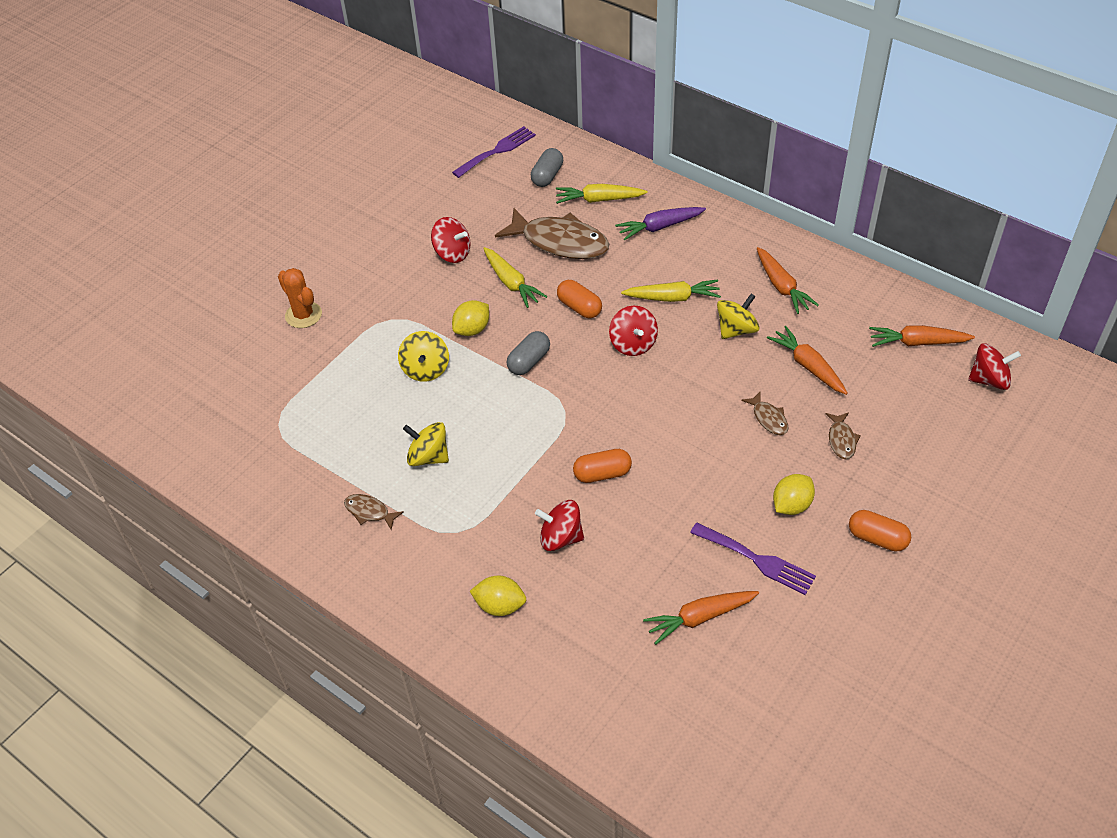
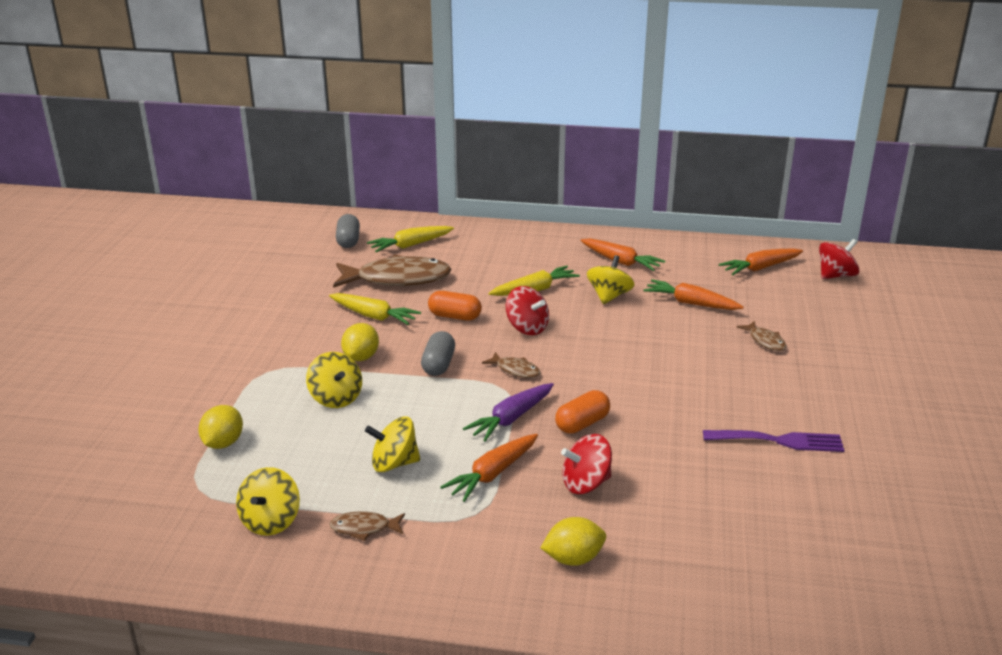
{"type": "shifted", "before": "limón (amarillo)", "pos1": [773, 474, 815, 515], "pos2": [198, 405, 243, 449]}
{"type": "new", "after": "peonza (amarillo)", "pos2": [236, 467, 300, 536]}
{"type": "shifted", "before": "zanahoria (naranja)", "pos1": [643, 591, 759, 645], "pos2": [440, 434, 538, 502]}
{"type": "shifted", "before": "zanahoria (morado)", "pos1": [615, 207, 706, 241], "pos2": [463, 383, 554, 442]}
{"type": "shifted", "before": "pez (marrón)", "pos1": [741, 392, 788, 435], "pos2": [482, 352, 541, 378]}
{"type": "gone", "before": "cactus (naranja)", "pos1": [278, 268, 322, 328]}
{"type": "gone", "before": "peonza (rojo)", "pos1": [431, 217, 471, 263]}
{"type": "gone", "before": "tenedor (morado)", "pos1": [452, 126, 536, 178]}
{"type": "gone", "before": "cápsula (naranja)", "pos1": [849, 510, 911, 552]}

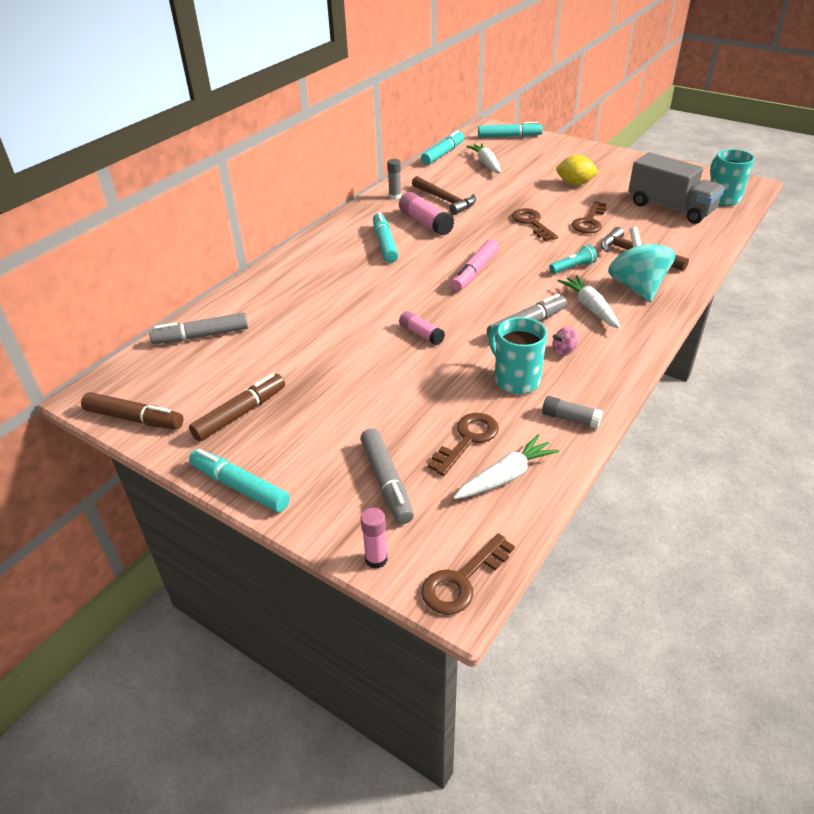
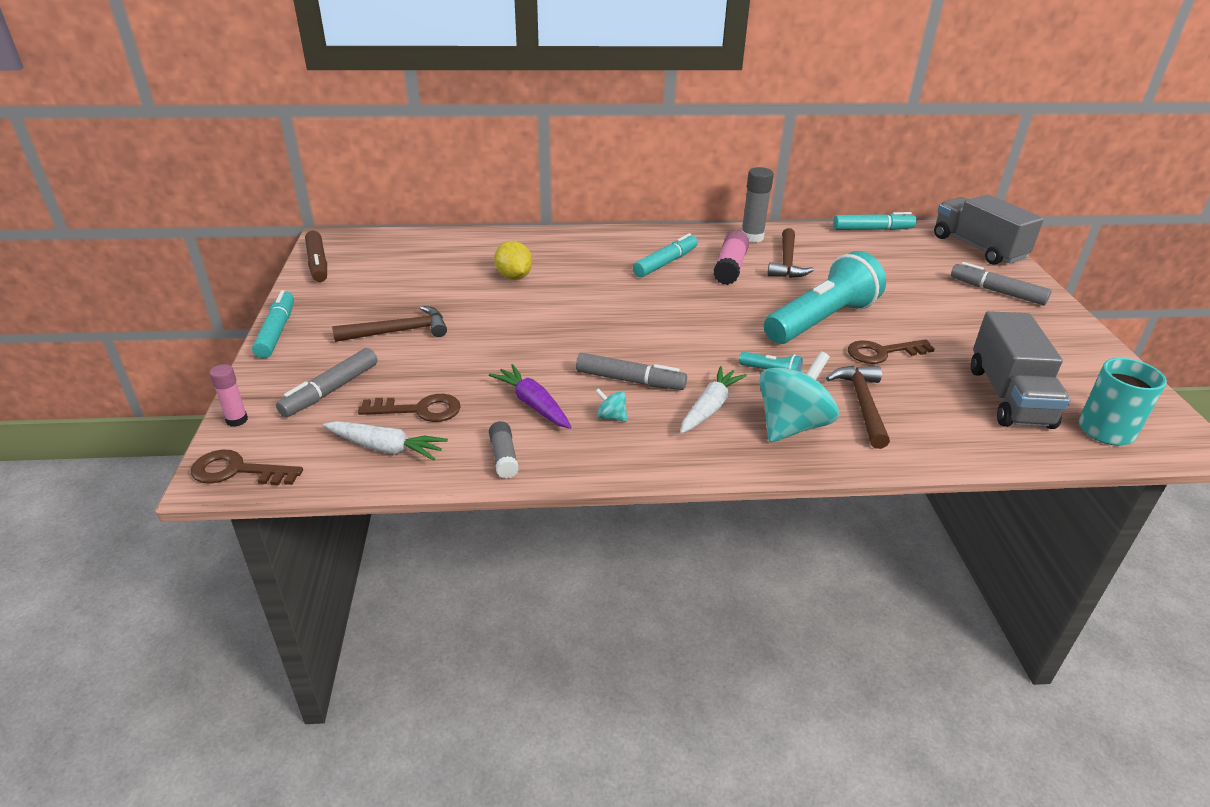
{"type": "new", "after": "martillo (marrón)", "pos2": [332, 306, 447, 342]}
{"type": "swapped", "before": "taza (turquesa)", "after": "zanahoria (morado)", "pos1": [488, 317, 547, 394], "pos2": [489, 364, 571, 429]}
{"type": "shifted", "before": "limón (amarillo)", "pos1": [556, 155, 599, 185], "pos2": [494, 241, 532, 280]}
{"type": "repainted", "before": "peonza (rosa)", "after": "peonza (turquesa)", "pos1": [552, 327, 578, 356], "pos2": [595, 388, 627, 422]}
{"type": "scaled", "before": "barra de pegamento (gris)", "pos1": [387, 159, 401, 200], "pos2": [741, 167, 774, 243], "scale": 1.62}
{"type": "swapped", "before": "llave (marrón)", "after": "lámpara de mano (turquesa)", "pos1": [512, 208, 558, 241], "pos2": [764, 251, 886, 344]}
{"type": "swapped", "before": "rotulador (turquesa)", "after": "camión (gris)", "pos1": [478, 122, 543, 138], "pos2": [934, 194, 1044, 265]}
{"type": "shifted", "before": "rotulador (gris)", "pos1": [149, 313, 248, 344], "pos2": [951, 262, 1052, 305]}
{"type": "gone", "before": "rotulador (marrón)", "pos1": [189, 373, 285, 441]}
{"type": "gone", "before": "barra de pegamento (rosa)", "pos1": [399, 311, 445, 345]}
{"type": "gone", "before": "rotulador (rosa)", "pos1": [451, 239, 499, 291]}
{"type": "gone", "before": "zanahoria (blanco)", "pos1": [466, 144, 501, 174]}

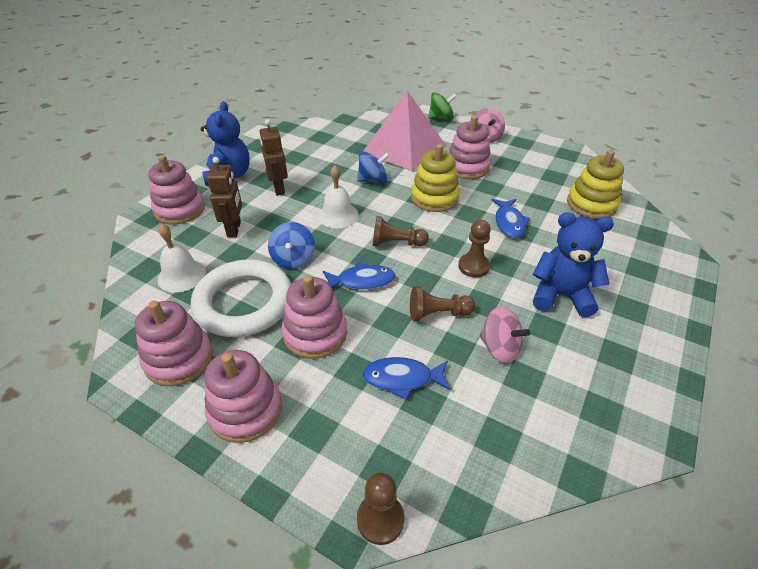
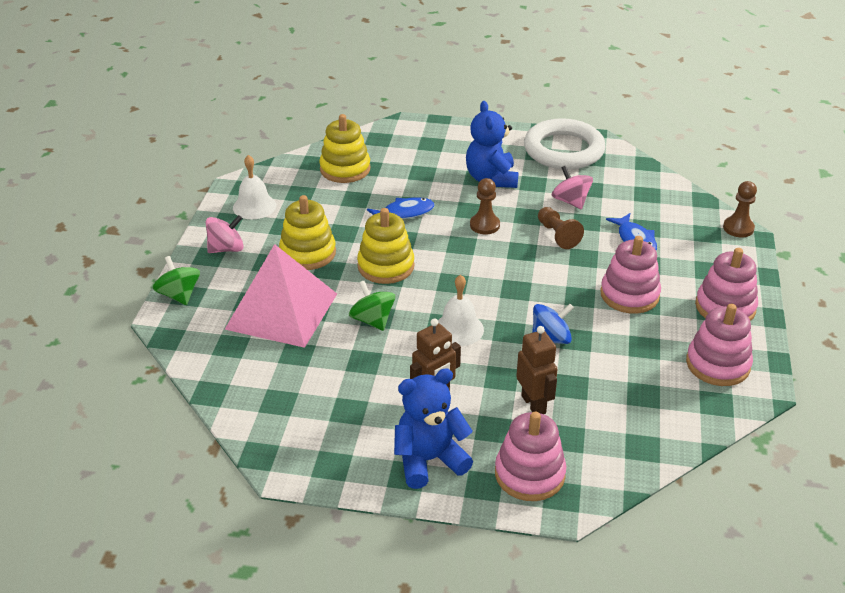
{"type": "shifted", "before": "campana (blanco)", "pos1": [158, 224, 206, 293], "pos2": [233, 155, 276, 219]}
{"type": "repainted", "before": "juguete apilable (rosa)", "after": "juguete apilable (amarillo)", "pos1": [449, 115, 491, 179], "pos2": [279, 195, 336, 270]}
{"type": "repainted", "before": "peonza (azul)", "after": "peonza (verde)", "pos1": [357, 151, 390, 183], "pos2": [349, 281, 395, 331]}
{"type": "rotated", "before": "robot (marrón)", "pos1": [207, 157, 242, 237], "pos2": [516, 326, 558, 414], "turn": 90}
{"type": "shifted", "before": "anillo (blanco)", "pos1": [191, 259, 292, 337], "pos2": [524, 118, 606, 170]}
{"type": "rotated", "before": "peonza (rosa)", "pos1": [480, 306, 530, 363], "pos2": [552, 165, 593, 210], "turn": -45}
{"type": "gone", "before": "pez (azul)", "pos1": [323, 262, 395, 290]}
{"type": "gone", "before": "peón (marrón)", "pos1": [373, 216, 429, 246]}

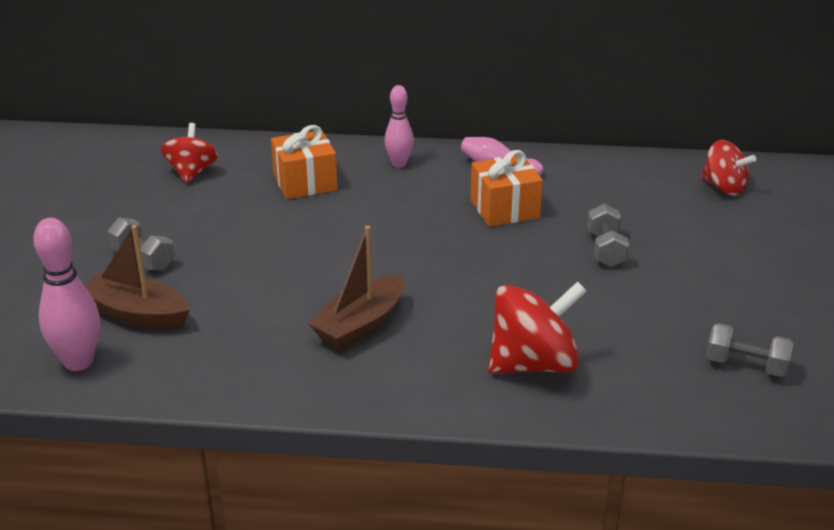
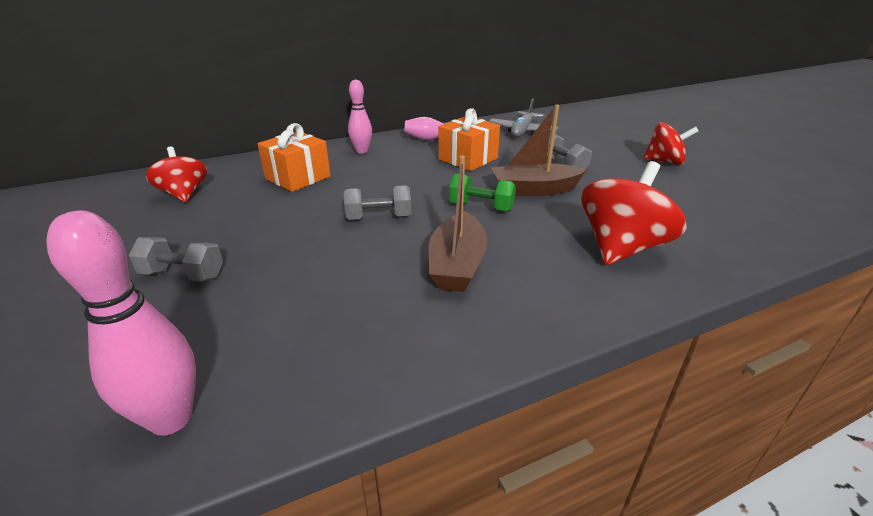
{"type": "shifted", "before": "mancuerna (gris)", "pos1": [706, 323, 793, 377], "pos2": [344, 185, 411, 220]}
{"type": "new", "after": "mancuerna (verde)", "pos2": [449, 174, 516, 212]}
{"type": "new", "after": "avión (gris)", "pos2": [489, 98, 558, 137]}
{"type": "shifted", "before": "barco (marrón)", "pos1": [84, 225, 190, 329], "pos2": [492, 104, 587, 196]}
{"type": "shifted", "before": "peonza (rojo)", "pos1": [701, 140, 756, 195], "pos2": [643, 122, 699, 165]}

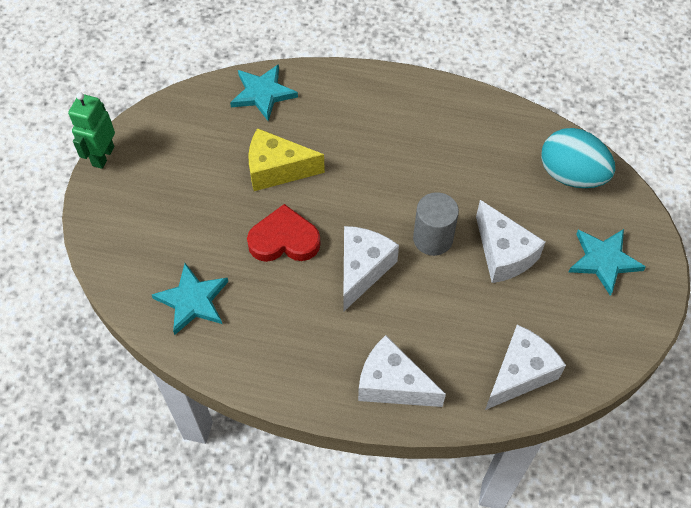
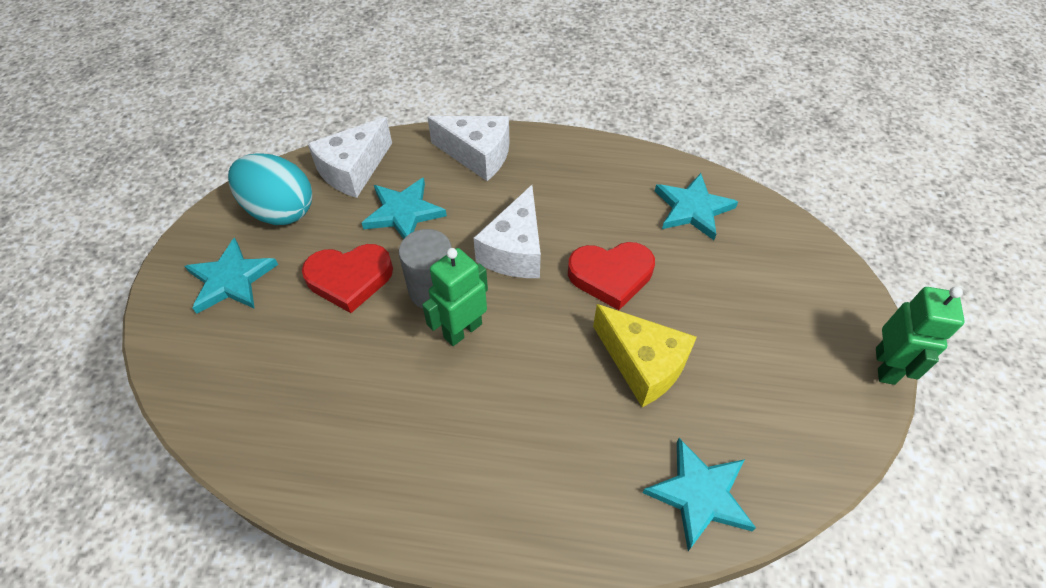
{"type": "shifted", "before": "huevo (turquesa)", "pos1": [541, 128, 615, 188], "pos2": [228, 153, 312, 225]}
{"type": "swapped", "before": "queso (blanco)", "after": "corazón (rojo)", "pos1": [476, 200, 545, 283], "pos2": [302, 244, 393, 313]}
{"type": "new", "after": "estrella (turquesa)", "pos2": [362, 178, 447, 239]}
{"type": "new", "after": "robot (verde)", "pos2": [422, 248, 488, 346]}
{"type": "rotated", "before": "queso (amarillo)", "pos1": [248, 128, 325, 191], "pos2": [593, 304, 697, 407], "turn": 45}

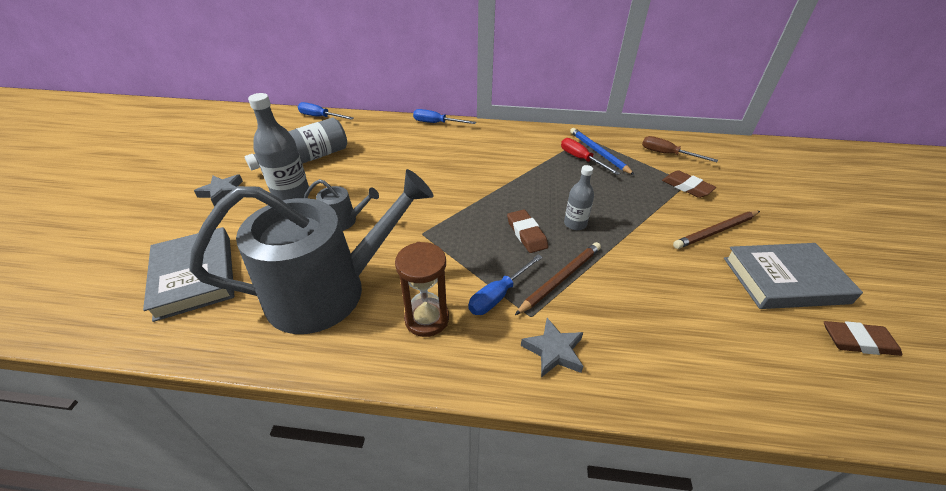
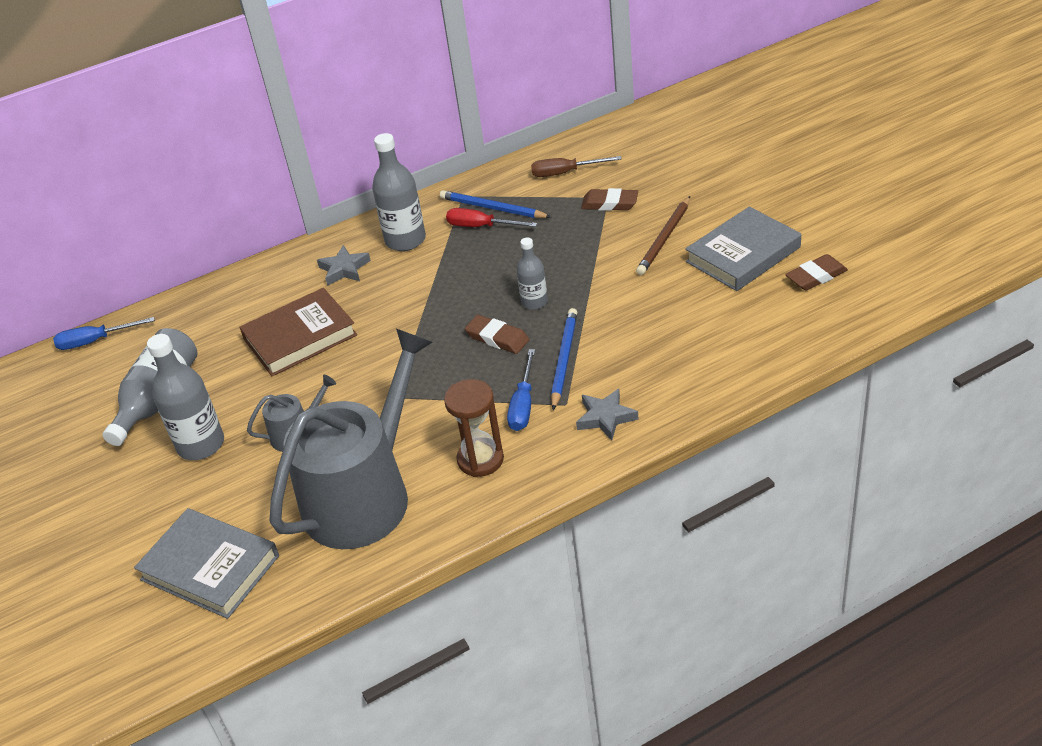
{"type": "new", "after": "libro (marrón)", "pos2": [239, 288, 357, 376]}
{"type": "shifted", "before": "estrella (gris)", "pos1": [194, 174, 243, 207], "pos2": [317, 245, 371, 286]}
{"type": "new", "after": "botella (gris)", "pos2": [372, 133, 426, 251]}
{"type": "repainted", "before": "lápiz (marrón)", "after": "lápiz (azul)", "pos1": [515, 242, 601, 315], "pos2": [551, 308, 577, 410]}
{"type": "gone", "before": "destornillador (azul)", "pos1": [413, 109, 476, 124]}

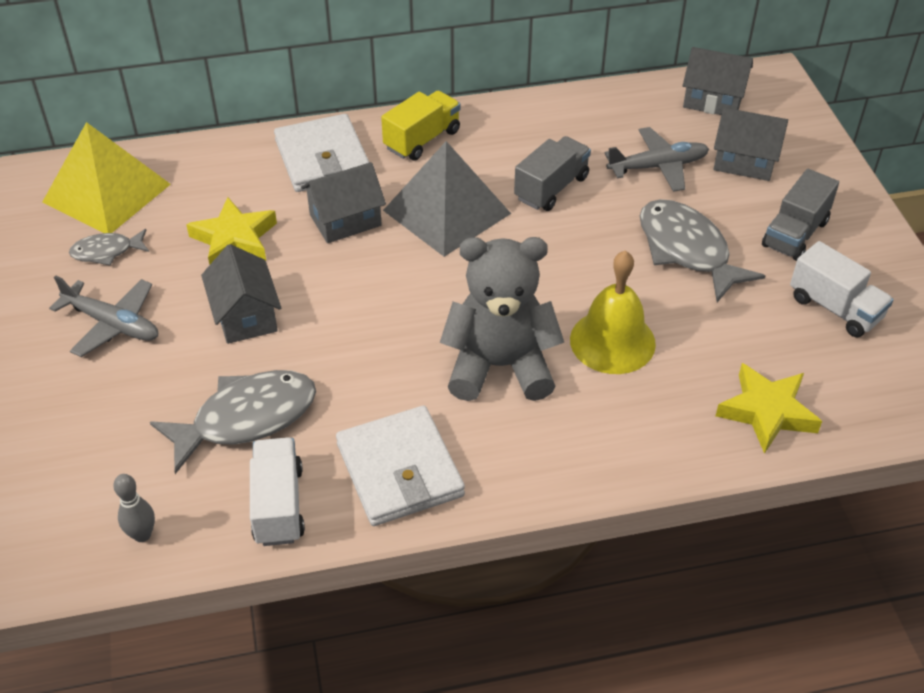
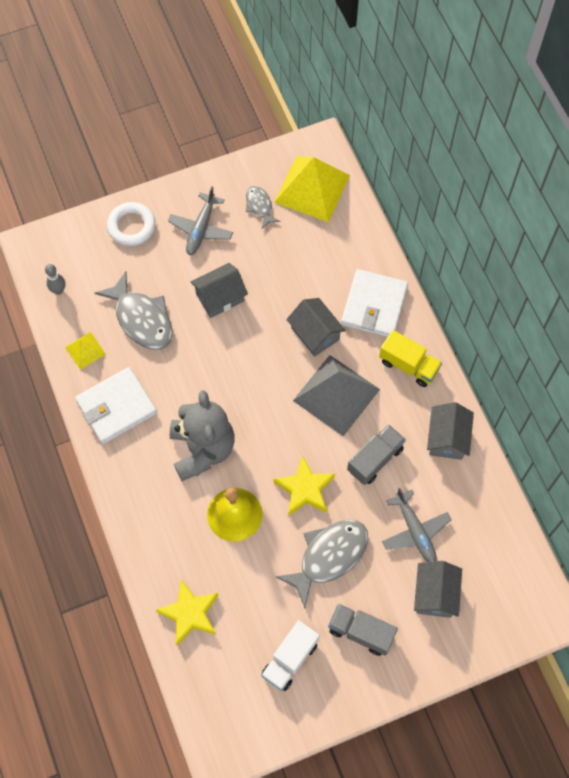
{"type": "swapped", "before": "camión (blanco)", "after": "pirámide (amarillo)", "pos1": [250, 437, 305, 546], "pos2": [65, 332, 106, 370]}
{"type": "new", "after": "anillo (blanco)", "pos2": [107, 202, 156, 246]}
{"type": "shifted", "before": "estrella (amarillo)", "pos1": [186, 197, 277, 264], "pos2": [274, 455, 335, 515]}
{"type": "rotated", "before": "cartera (blanco)", "pos1": [274, 114, 369, 192], "pos2": [341, 269, 408, 337], "turn": -45}
{"type": "rotated", "before": "camión (gris)", "pos1": [514, 136, 591, 211], "pos2": [347, 424, 406, 485], "turn": -75}
{"type": "shifted", "before": "casa (gris)", "pos1": [683, 47, 753, 115], "pos2": [427, 402, 474, 460]}

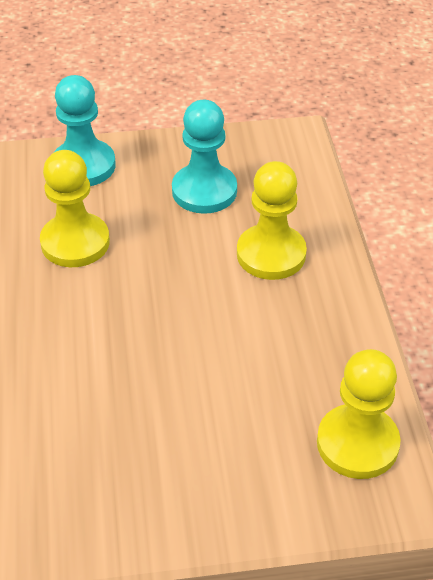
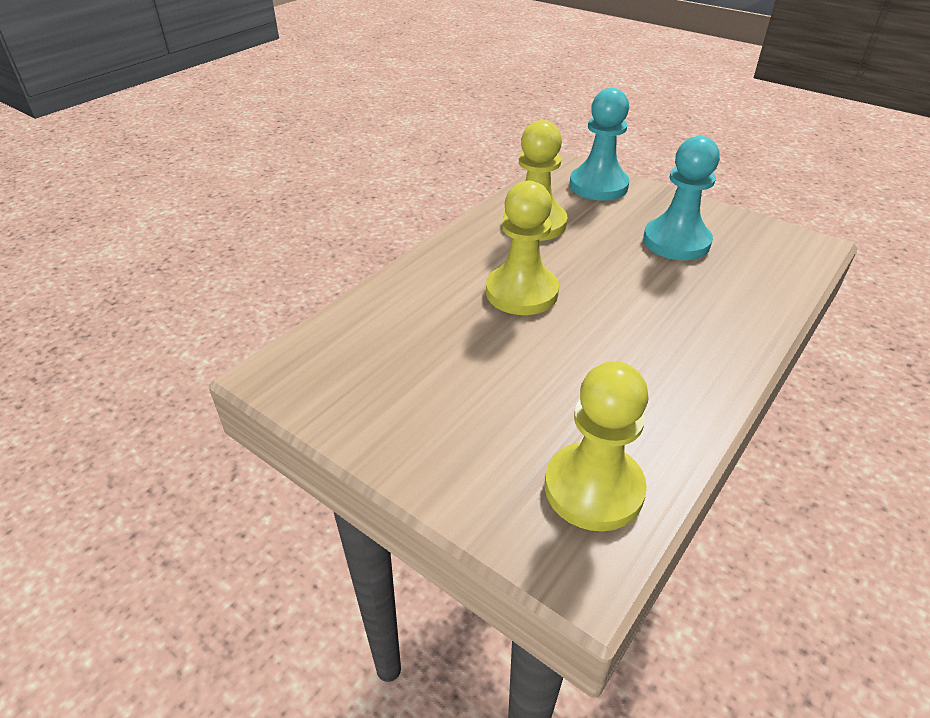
{"type": "shifted", "before": "peón (amarillo)", "pos1": [237, 161, 307, 280], "pos2": [486, 181, 559, 315]}

